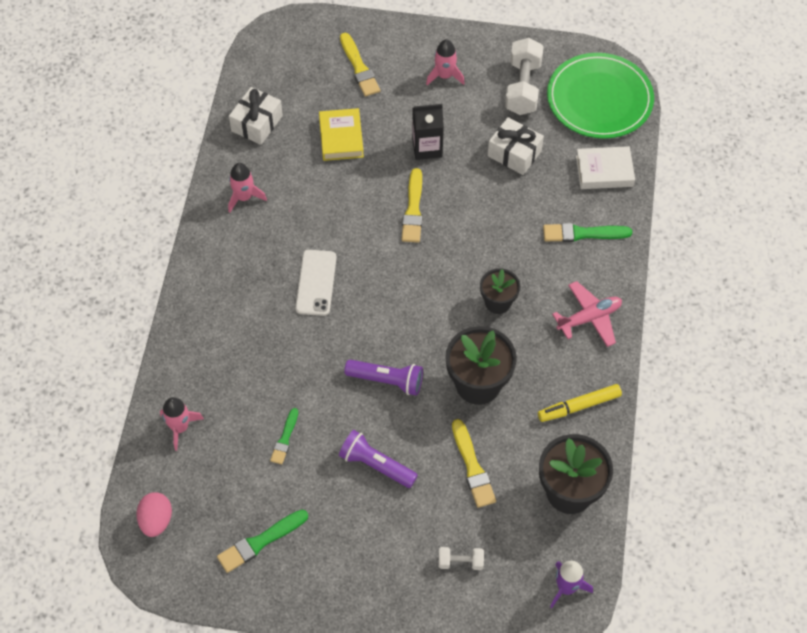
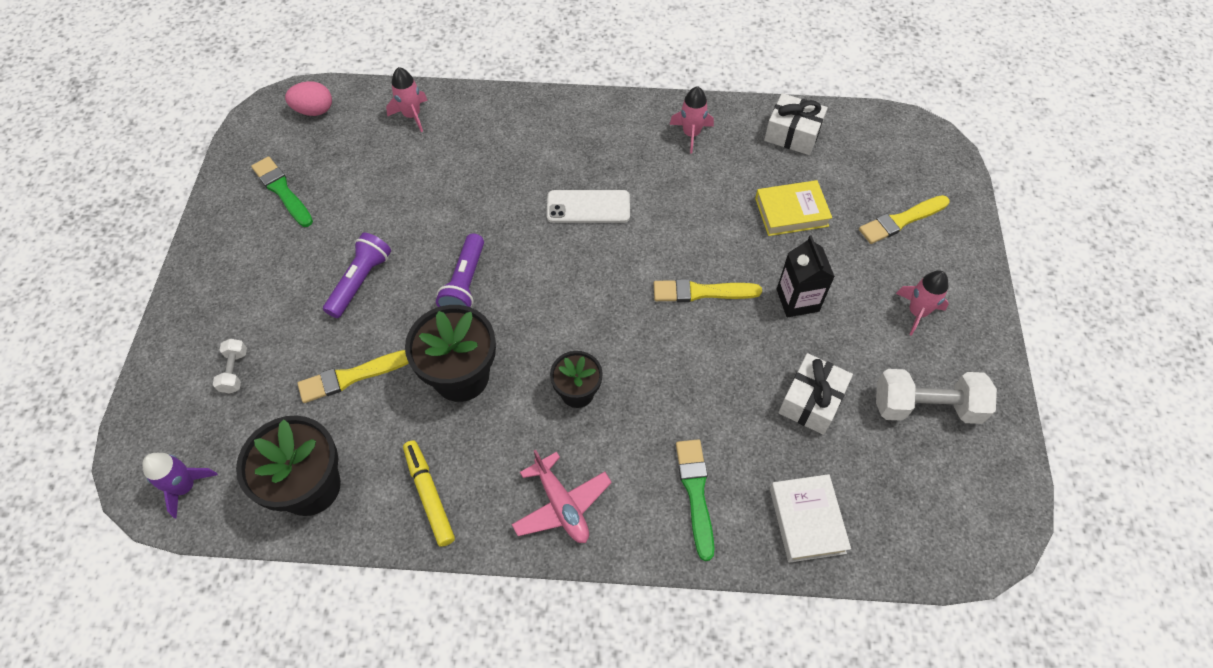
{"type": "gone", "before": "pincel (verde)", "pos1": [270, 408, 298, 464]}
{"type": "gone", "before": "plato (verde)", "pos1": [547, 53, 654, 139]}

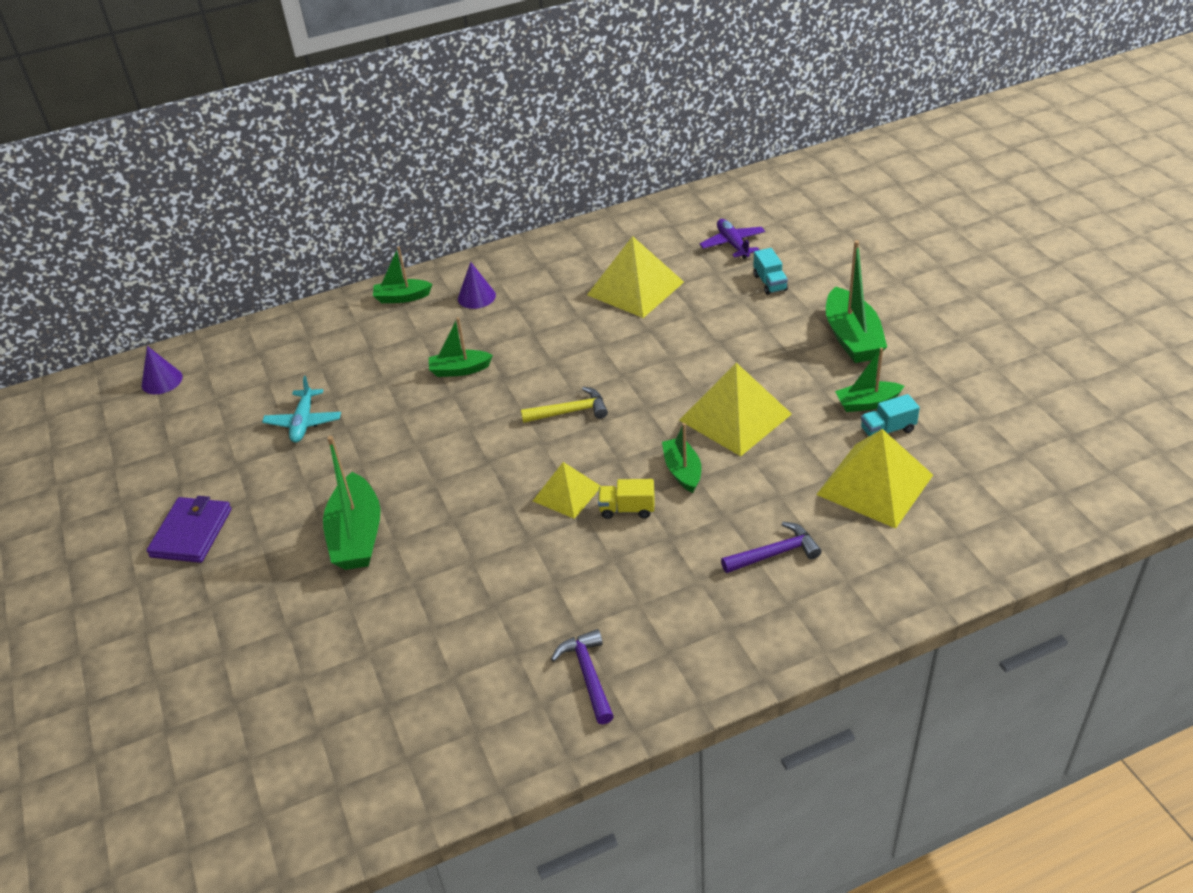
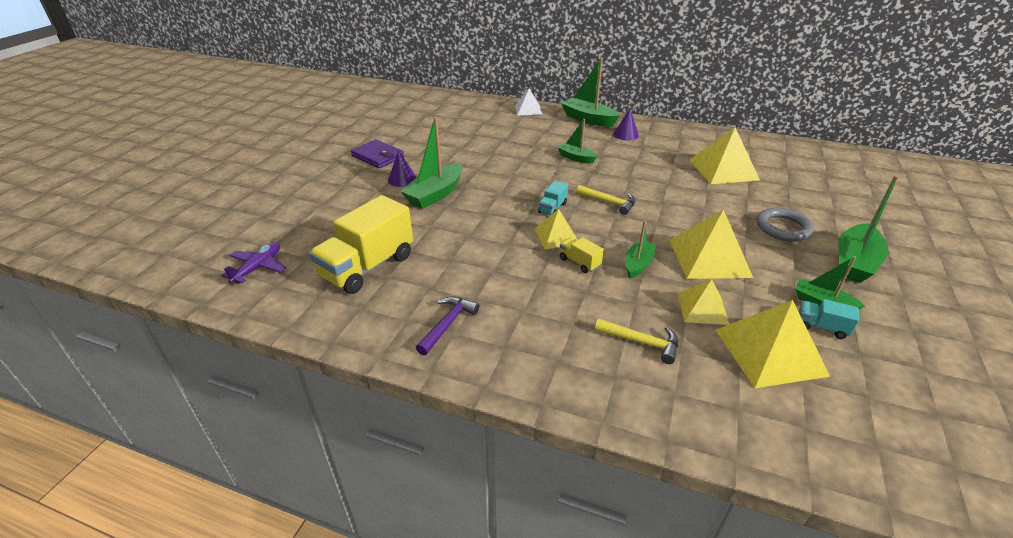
{"type": "shifted", "before": "avión (morado)", "pos1": [700, 219, 765, 259], "pos2": [221, 242, 286, 284]}
{"type": "new", "after": "camión (amarillo)", "pos2": [309, 195, 413, 294]}
{"type": "rotated", "before": "cartera (morado)", "pos1": [146, 496, 232, 563], "pos2": [351, 139, 404, 168], "turn": 75}
{"type": "shifted", "before": "cono (morado)", "pos1": [142, 346, 183, 394], "pos2": [388, 150, 417, 187]}
{"type": "new", "after": "pirámide (blanco)", "pos2": [515, 89, 543, 115]}
{"type": "shifted", "before": "camión (turquesa)", "pos1": [753, 248, 788, 295], "pos2": [538, 181, 568, 215]}
{"type": "scaled", "before": "barco (verde)", "pos1": [373, 246, 432, 303], "pos2": [561, 58, 620, 127], "scale": 1.65}
{"type": "repainted", "before": "martillo (morado)", "after": "martillo (amarillo)", "pos1": [721, 522, 822, 573], "pos2": [595, 318, 678, 364]}
{"type": "new", "after": "pirámide (amarillo)", "pos2": [678, 279, 729, 325]}
{"type": "new", "after": "anillo (gris)", "pos2": [757, 208, 814, 242]}
{"type": "gone", "before": "avión (turquesa)", "pos1": [262, 376, 341, 443]}

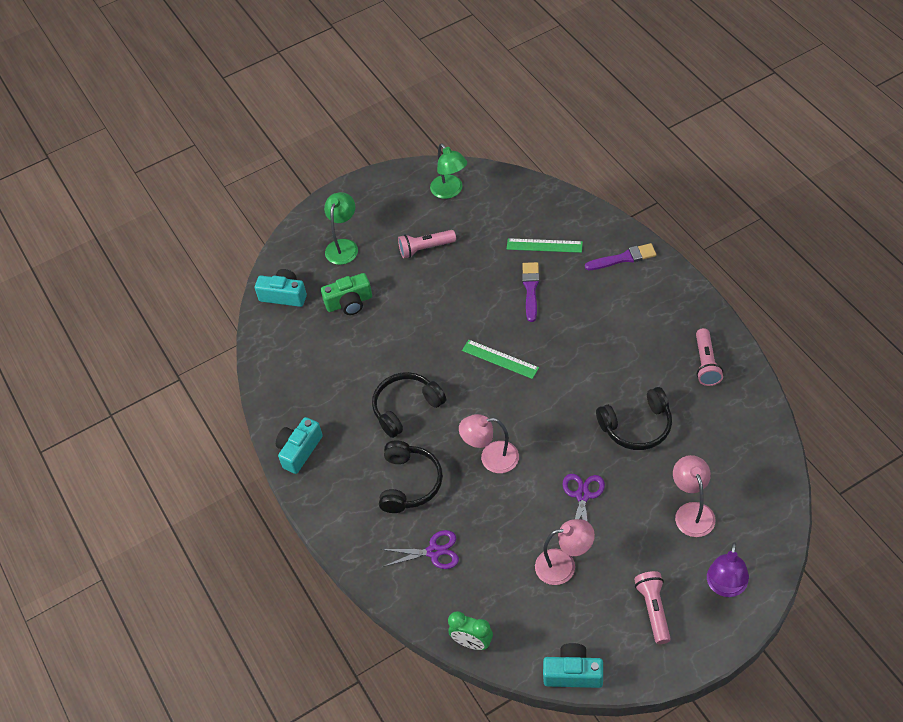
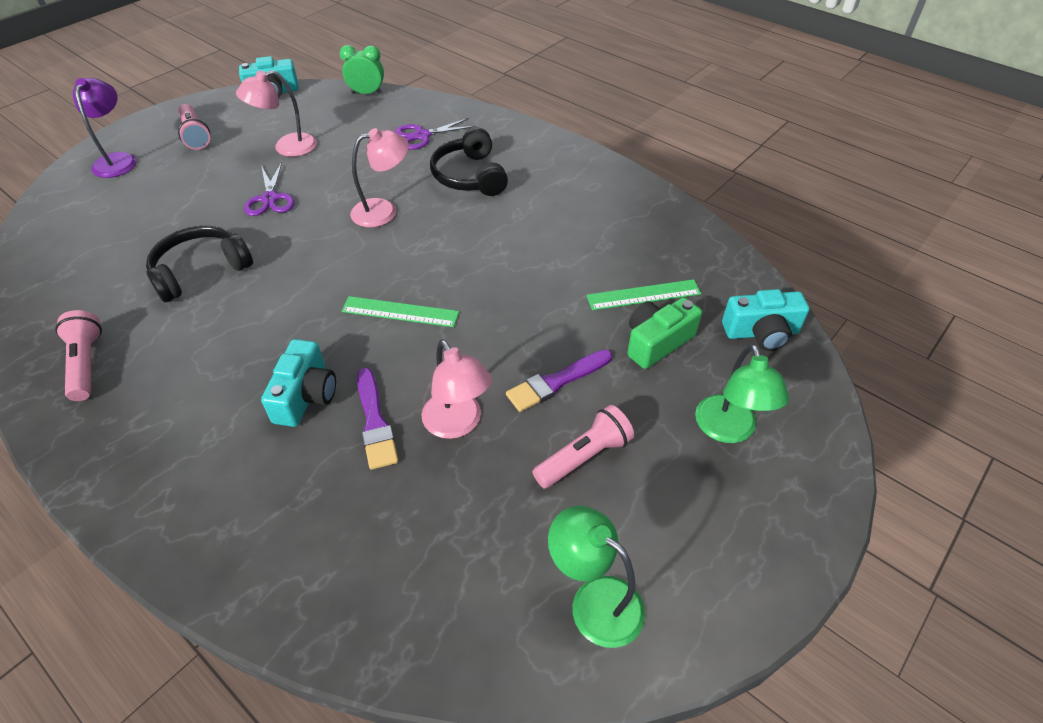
{"type": "shifted", "before": "cámara (turquesa)", "pos1": [276, 417, 323, 474], "pos2": [261, 339, 336, 427]}
{"type": "shifted", "before": "lámpara (rosa)", "pos1": [673, 455, 716, 537], "pos2": [421, 339, 492, 439]}
{"type": "shifted", "before": "pincel (morado)", "pos1": [585, 243, 656, 270], "pos2": [506, 350, 612, 412]}
{"type": "shifted", "before": "regla (verde)", "pos1": [507, 238, 583, 253], "pos2": [587, 279, 702, 310]}
{"type": "gone", "before": "auriculares (negro)", "pos1": [372, 372, 446, 438]}

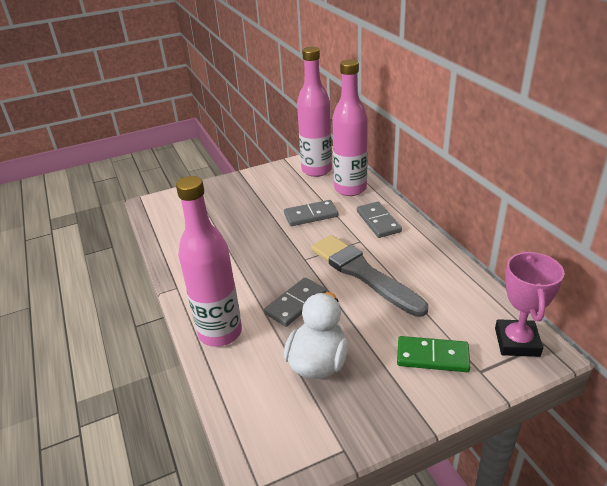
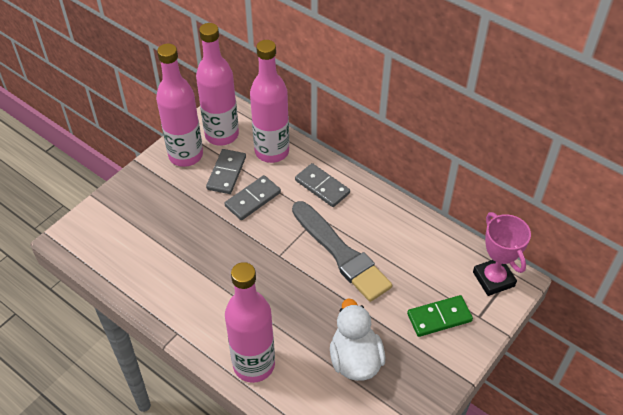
{"type": "new", "after": "botella (rosa)", "pos2": [156, 44, 203, 167]}
{"type": "shifted", "before": "ficha de dominó (gris)", "pos1": [264, 278, 327, 327], "pos2": [206, 149, 246, 194]}
{"type": "rotated", "before": "pincel (gris)", "pos1": [311, 235, 428, 317], "pos2": [292, 201, 392, 302], "turn": -150}

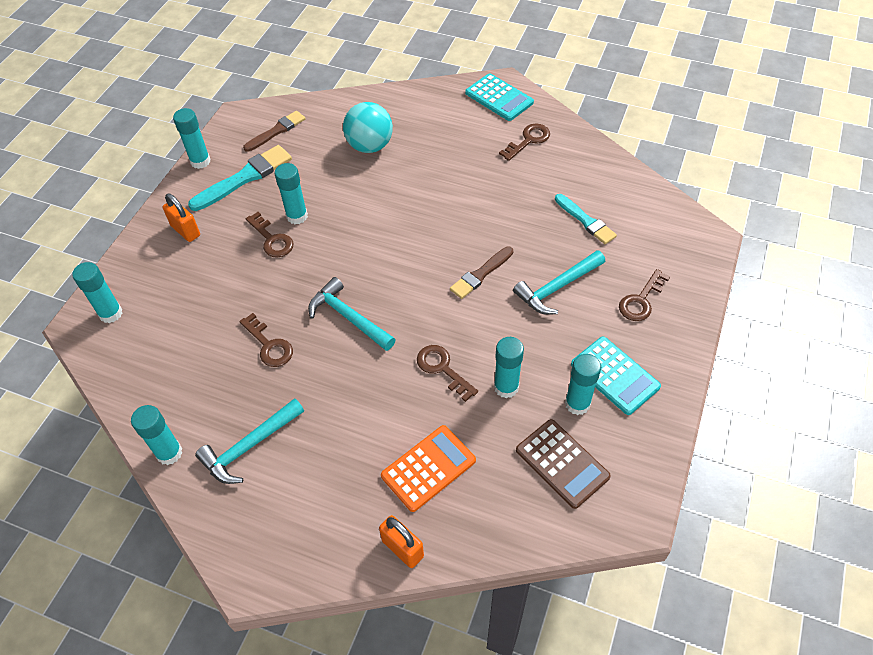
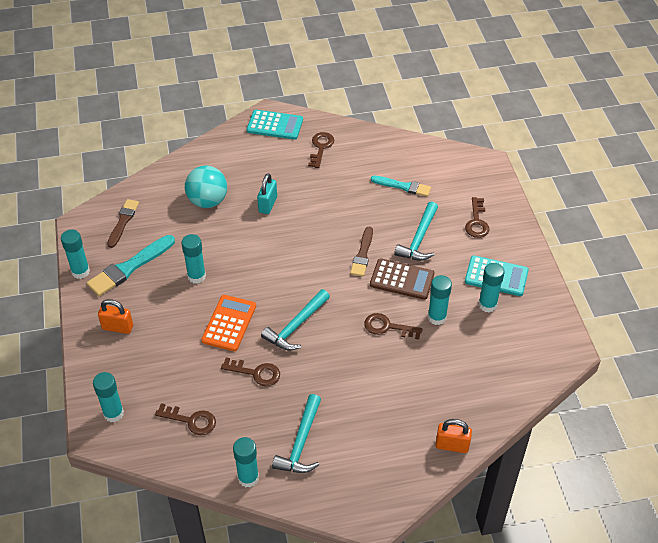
{"type": "rotated", "before": "pincel (turquesa)", "pos1": [188, 145, 292, 211], "pos2": [86, 235, 175, 296], "turn": -150}
{"type": "shifted", "before": "llave (marrón)", "pos1": [246, 212, 294, 258], "pos2": [155, 403, 216, 435]}
{"type": "shifted", "before": "calculadora (naranja)", "pos1": [381, 425, 476, 512], "pos2": [201, 295, 256, 351]}
{"type": "new", "after": "candado (turquesa)", "pos2": [257, 173, 277, 214]}
{"type": "rotated", "before": "martillo (turquesa)", "pos1": [308, 277, 396, 351], "pos2": [261, 289, 330, 350], "turn": -60}
{"type": "shifted", "before": "calculadora (marrón)", "pos1": [516, 419, 611, 509], "pos2": [370, 258, 434, 300]}

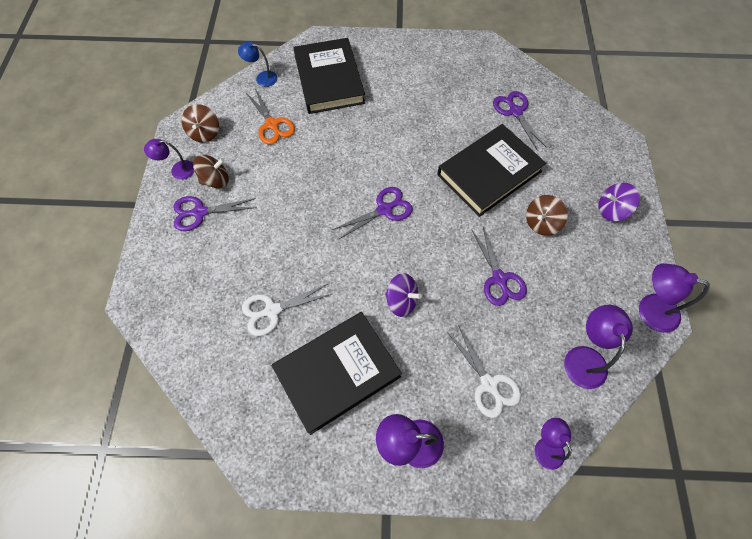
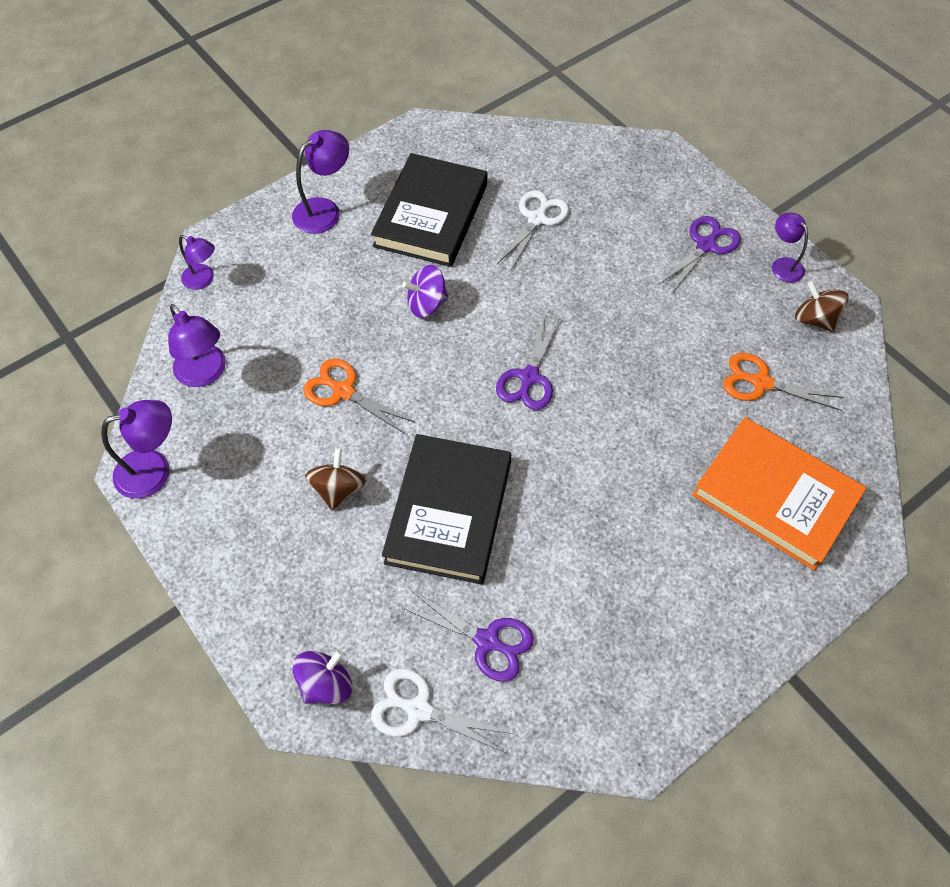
{"type": "shifted", "before": "peonza (morado)", "pos1": [598, 183, 640, 221], "pos2": [292, 649, 352, 704]}
{"type": "repainted", "before": "tijeras (morado)", "after": "tijeras (naranja)", "pos1": [471, 227, 527, 306], "pos2": [303, 358, 415, 434]}
{"type": "shifted", "before": "tijeras (blanco)", "pos1": [447, 325, 521, 418], "pos2": [371, 669, 513, 753]}
{"type": "repainted", "before": "libro (negro)", "after": "libro (naranja)", "pos1": [294, 38, 365, 114], "pos2": [692, 417, 866, 571]}
{"type": "rotated", "before": "lámpara (morado)", "pos1": [144, 139, 195, 180], "pos2": [772, 213, 808, 283], "turn": -75}
{"type": "gone", "before": "peonza (marrón)", "pos1": [193, 155, 229, 188]}
{"type": "gone", "before": "lámpara (azul)", "pos1": [238, 42, 277, 87]}

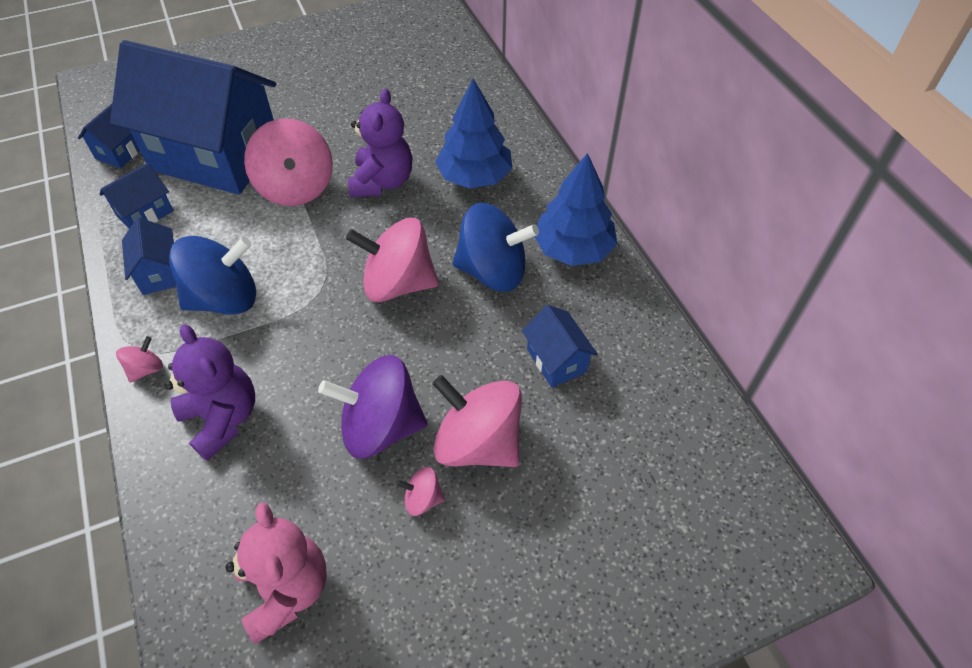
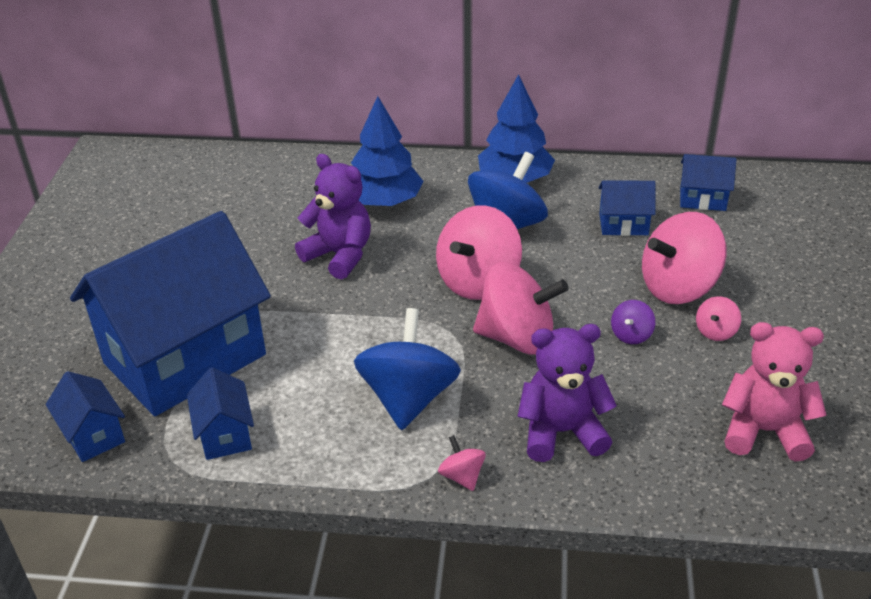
{"type": "shifted", "before": "peonza (rosa)", "pos1": [244, 118, 333, 206], "pos2": [473, 262, 569, 355]}
{"type": "scaled", "before": "peonza (morado)", "pos1": [318, 355, 427, 459], "pos2": [611, 300, 655, 344], "scale": 0.45}
{"type": "shifted", "before": "casa (azul)", "pos1": [122, 218, 176, 295], "pos2": [680, 154, 737, 211]}

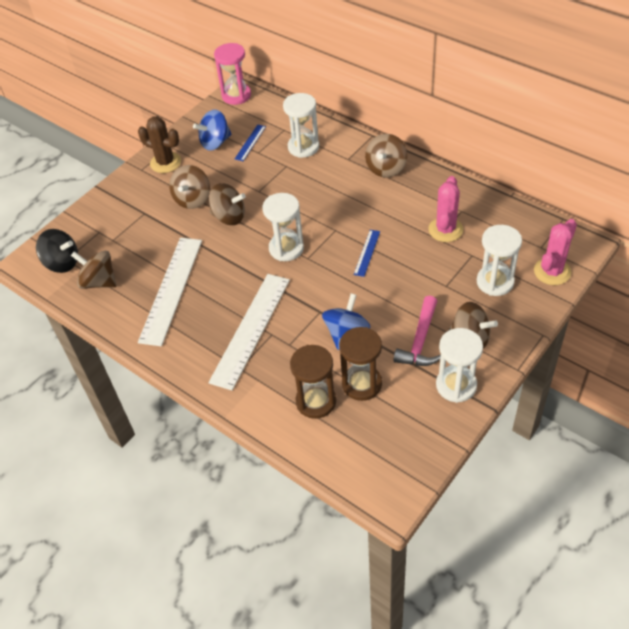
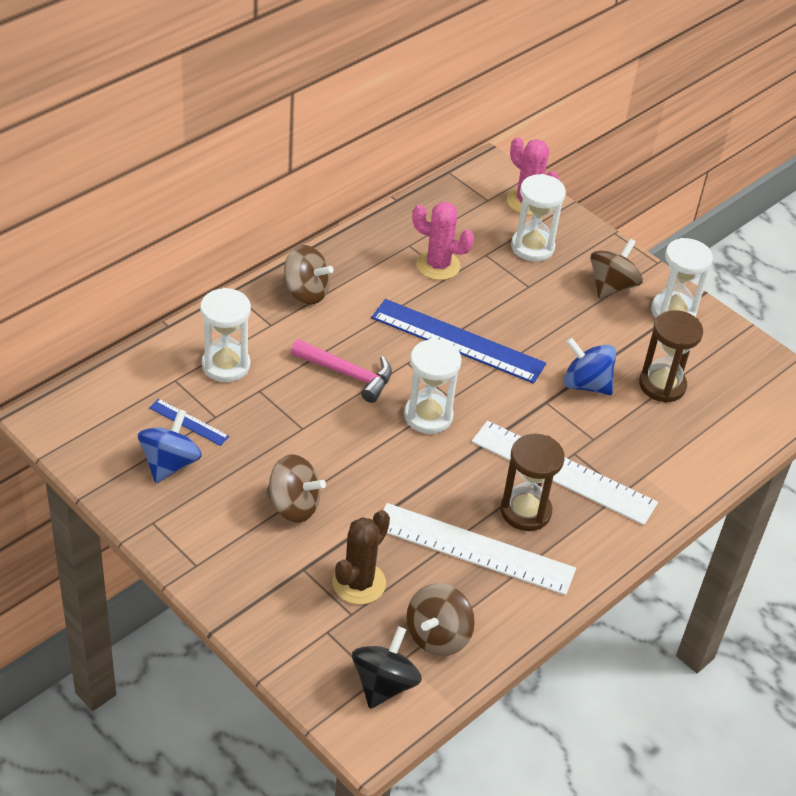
{"type": "rotated", "before": "peonza (azul)", "pos1": [193, 109, 232, 151], "pos2": [138, 409, 202, 483], "turn": -135}
{"type": "shifted", "before": "martillo (rosa)", "pos1": [394, 296, 441, 366], "pos2": [291, 339, 392, 403]}
{"type": "shifted", "before": "cactus (marrón)", "pos1": [138, 116, 181, 173], "pos2": [332, 510, 390, 604]}
{"type": "scaled", "before": "regla (azul)", "pos1": [354, 230, 380, 277], "pos2": [371, 299, 546, 384], "scale": 2.17}
{"type": "shifted", "before": "reloj de arena (marrón)", "pos1": [290, 345, 336, 419], "pos2": [500, 433, 565, 531]}
{"type": "gone", "before": "peonza (marrón)", "pos1": [209, 183, 246, 225]}
{"type": "gone", "before": "reloj de arena (rosa)", "pos1": [214, 43, 251, 105]}

